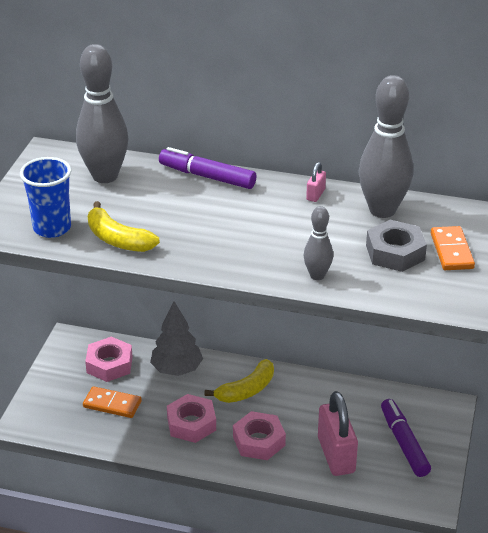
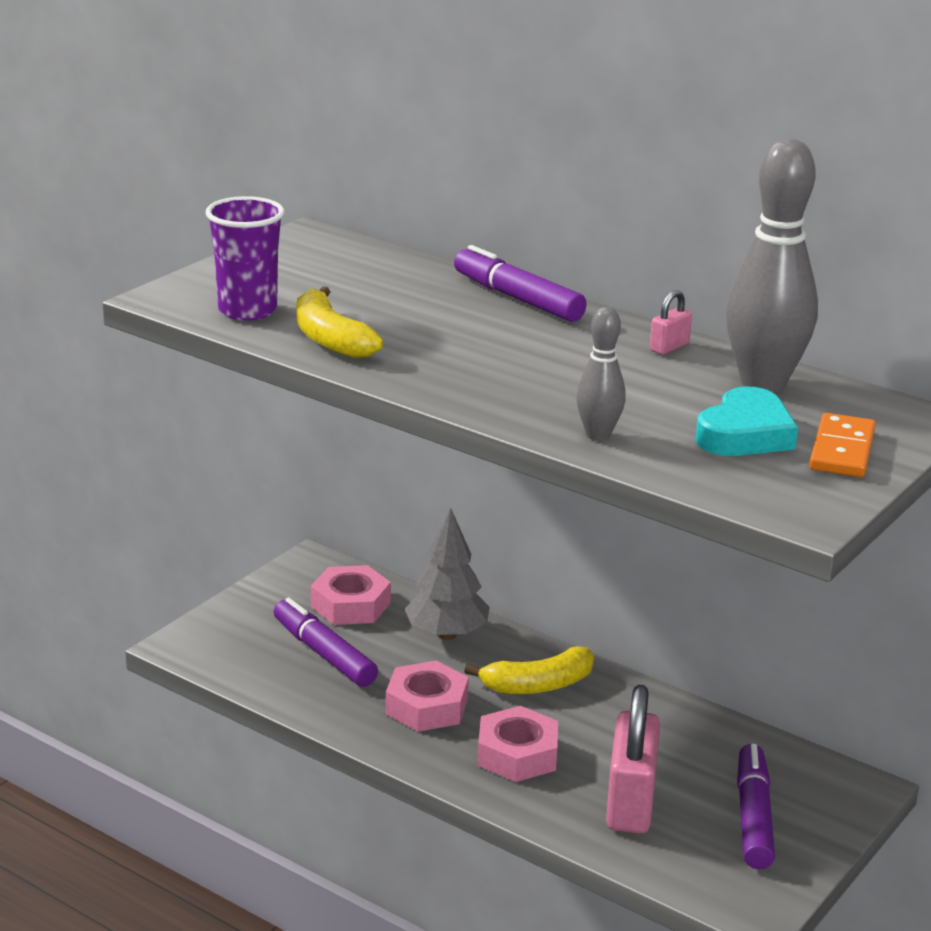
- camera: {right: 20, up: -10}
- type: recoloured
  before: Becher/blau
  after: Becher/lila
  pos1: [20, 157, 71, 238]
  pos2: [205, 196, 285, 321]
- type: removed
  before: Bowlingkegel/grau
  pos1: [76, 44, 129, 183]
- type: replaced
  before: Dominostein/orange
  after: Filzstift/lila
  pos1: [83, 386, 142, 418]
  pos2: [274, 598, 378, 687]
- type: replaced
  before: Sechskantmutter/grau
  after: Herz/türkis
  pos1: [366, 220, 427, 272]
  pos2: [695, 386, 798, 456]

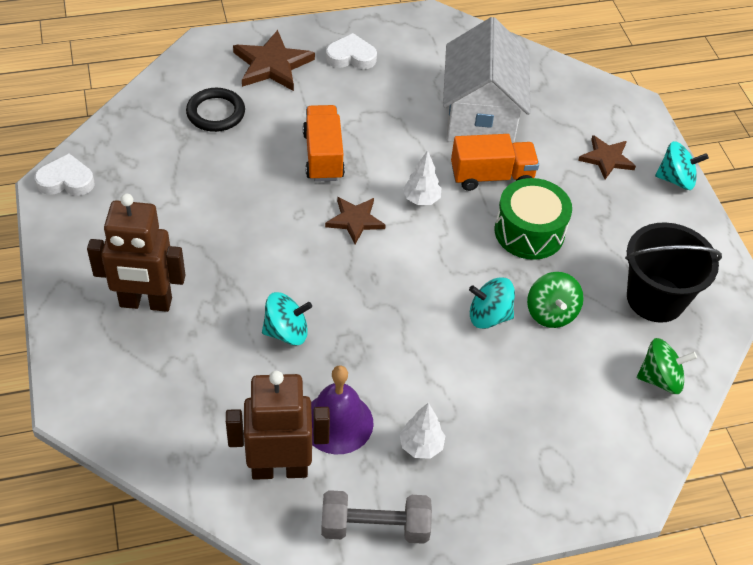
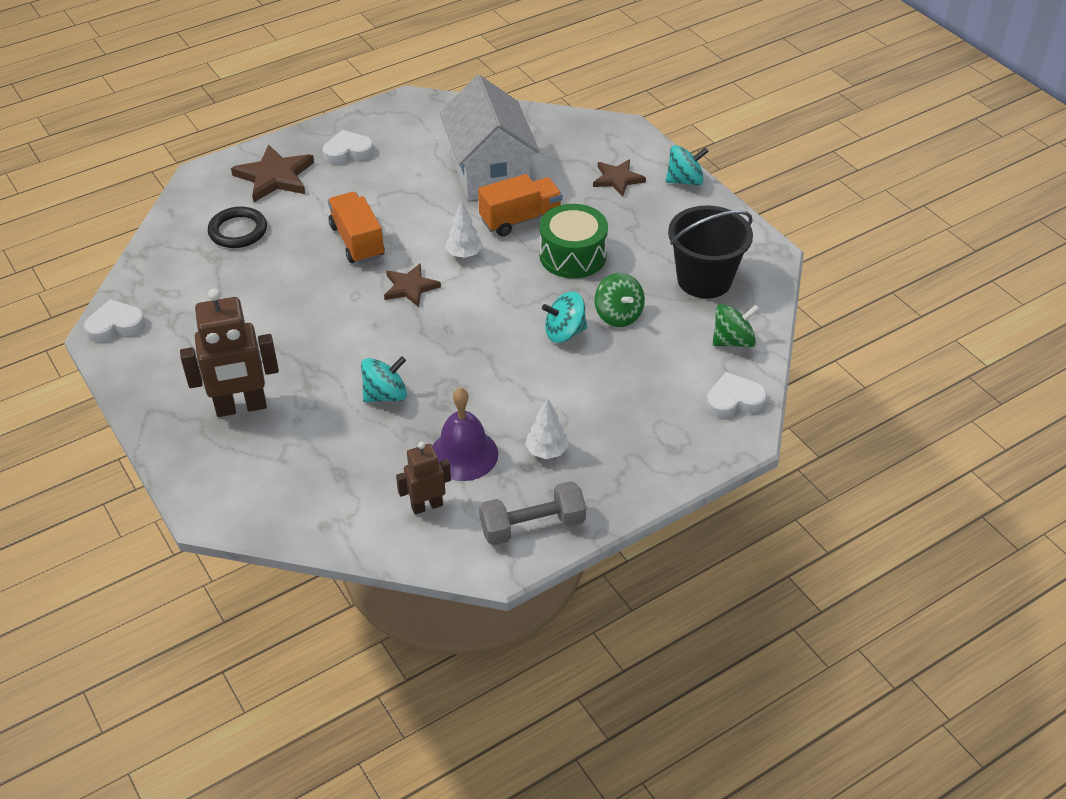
- camera: {right: -15, up: -5}
- type: resized
  before: Roboter/braun
  pos1: [226, 371, 330, 480]
  pos2: [396, 442, 451, 515]
  scale: 0.57
- type: added
  after: Herz/weiß
  pos2: [706, 372, 767, 418]

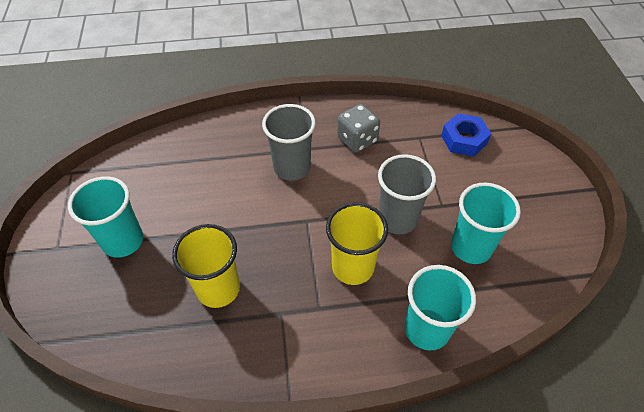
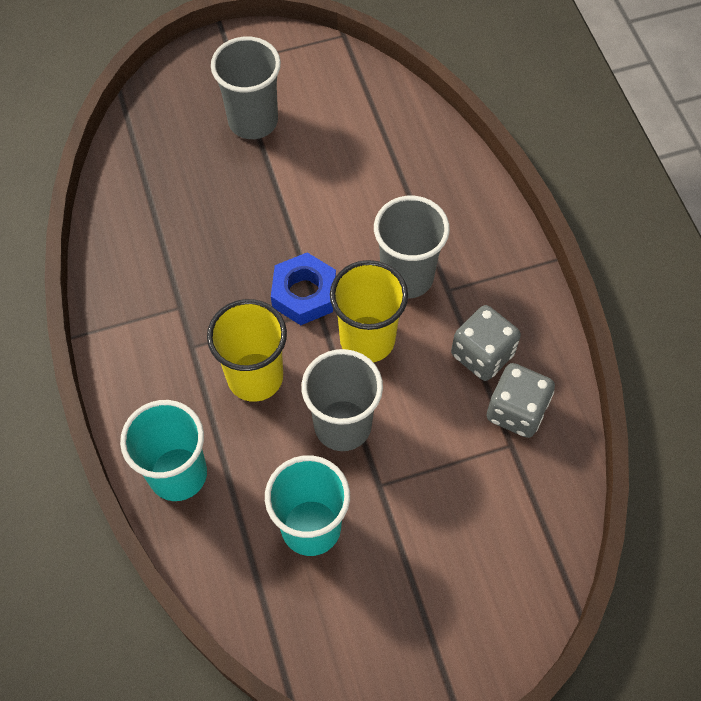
- camera: {right: 80, up: 10}
- type: recoloured
  before: Becher/türkis
  after: Becher/grau
  pos1: [68, 176, 143, 258]
  pos2: [211, 36, 281, 139]
- type: moved
  before: Becher/gelb
  pos1: [172, 224, 240, 308]
  pos2: [330, 260, 408, 363]
- type: moved
  before: Sechskantmutter/blau
  pos1: [441, 113, 491, 157]
  pos2: [271, 252, 336, 325]
- type: added
  after: Spielwürfel/grau
  pos2: [486, 363, 555, 438]

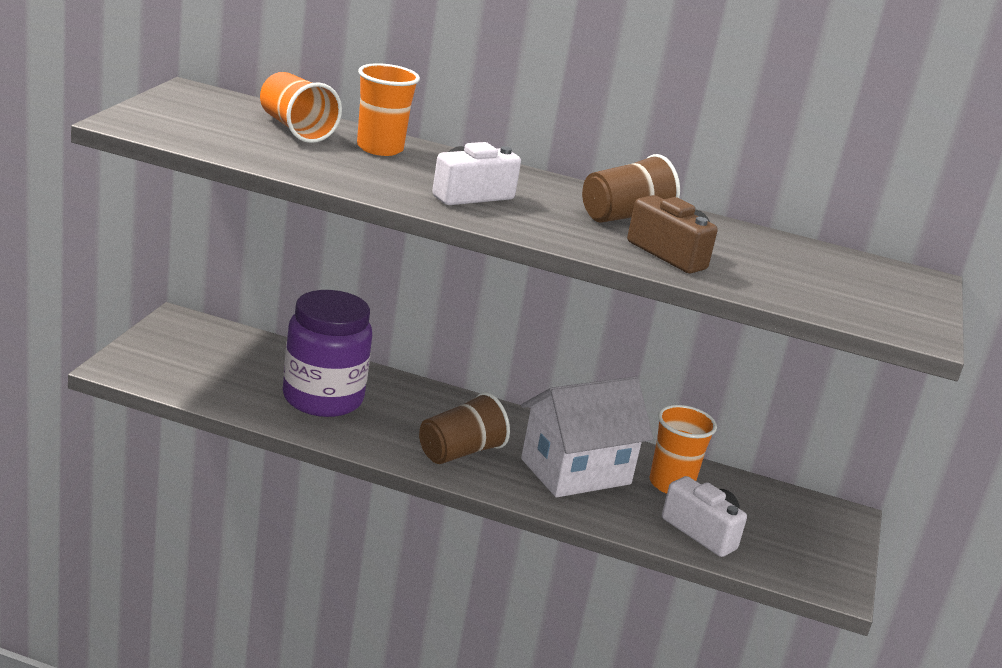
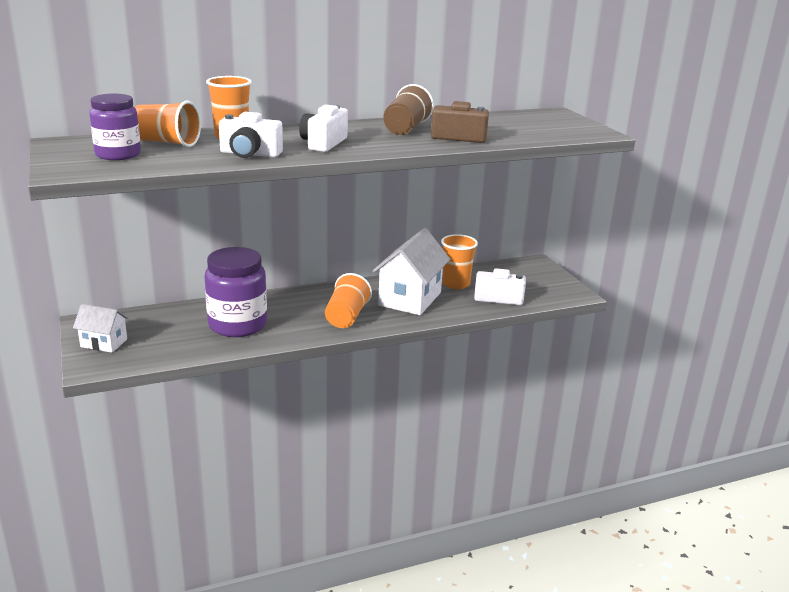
- camera: {right: -35, up: 0}
- type: recoloured
  before: Becher/braun
  after: Becher/orange
  pos1: [419, 392, 510, 464]
  pos2: [325, 273, 372, 328]
- type: added
  after: Haus/weiß
  pos2: [73, 304, 129, 353]
- type: added
  after: Einmachglas/lila
  pos2: [89, 94, 141, 160]
- type: added
  after: Kamera/weiß
  pos2: [219, 112, 283, 158]

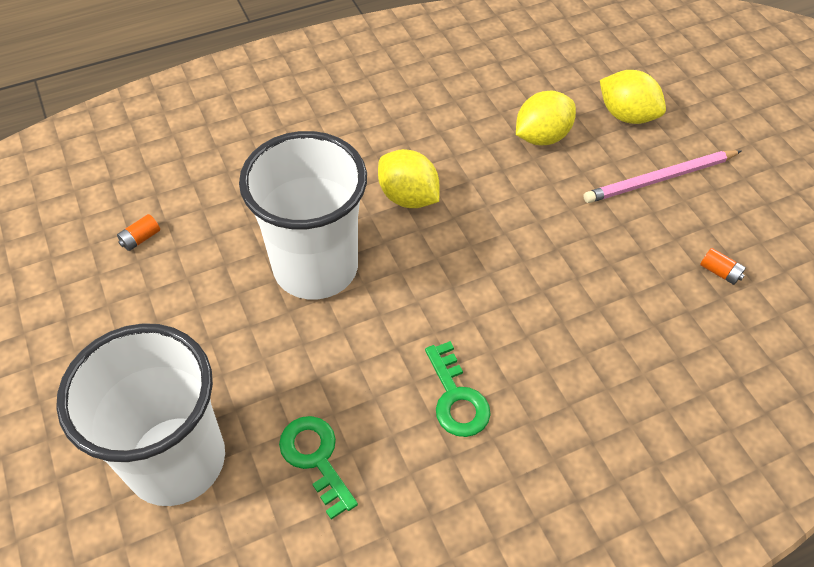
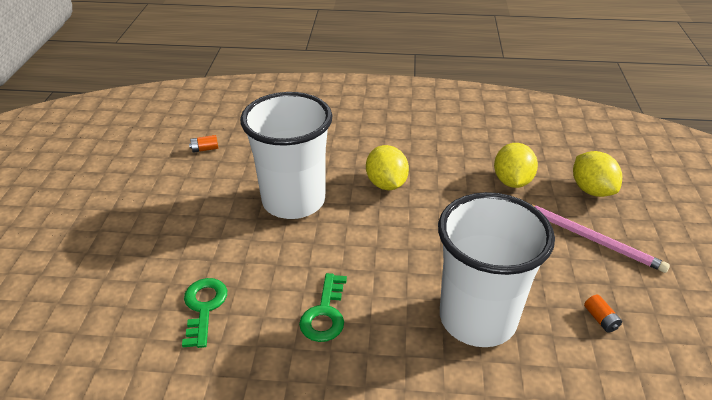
- camera: {right: 30, up: -15}
- type: moved
  before: Becher/weiß
  pos1: [56, 323, 225, 506]
  pos2: [438, 192, 555, 347]
- type: turned
  before: Zitrone/gelb
  pos1: [516, 91, 576, 145]
  pos2: [494, 143, 538, 188]
  turn: -75
- type: turned
  before: Bleistift/rosa
  pos1: [583, 150, 741, 203]
  pos2: [531, 204, 670, 273]
  turn: -150

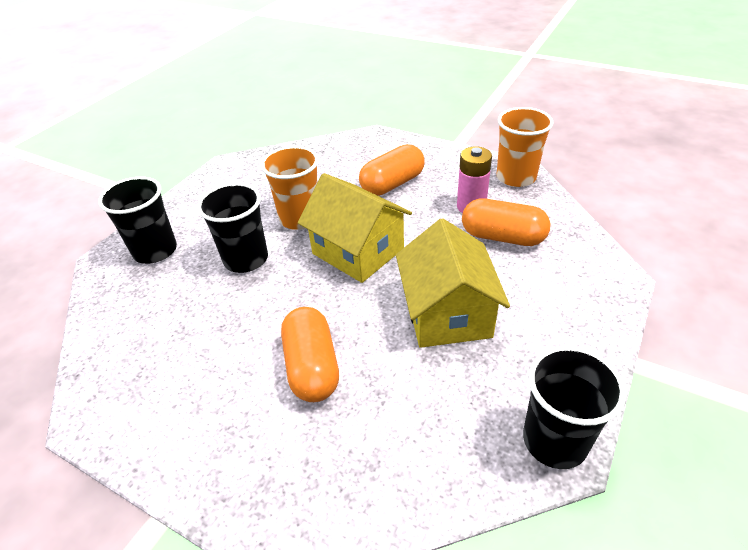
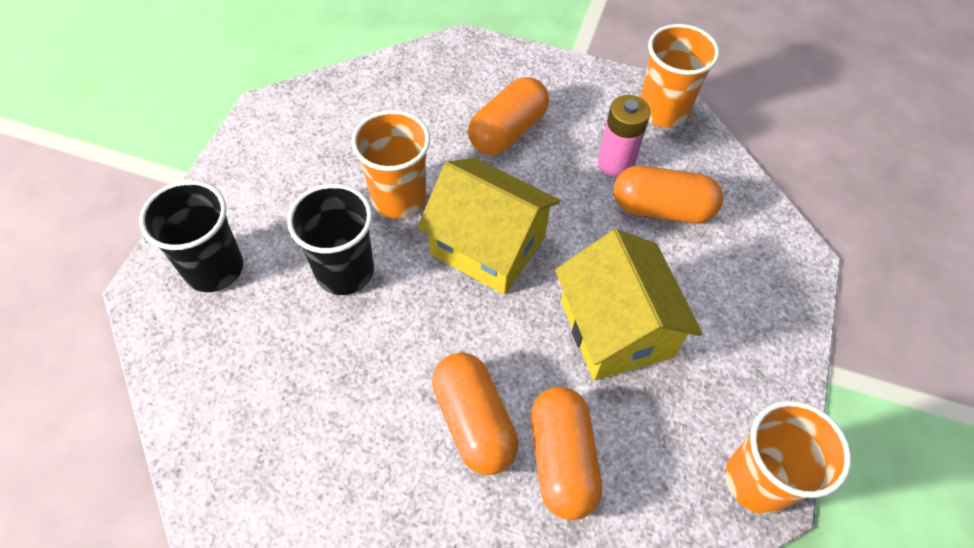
- camera: {right: -15, up: 15}
- type: recoloured
  before: Becher/schwarz
  after: Becher/orange
  pos1: [523, 346, 626, 469]
  pos2: [726, 400, 851, 515]
- type: added
  after: Kapsel/orange
  pos2: [531, 387, 602, 520]

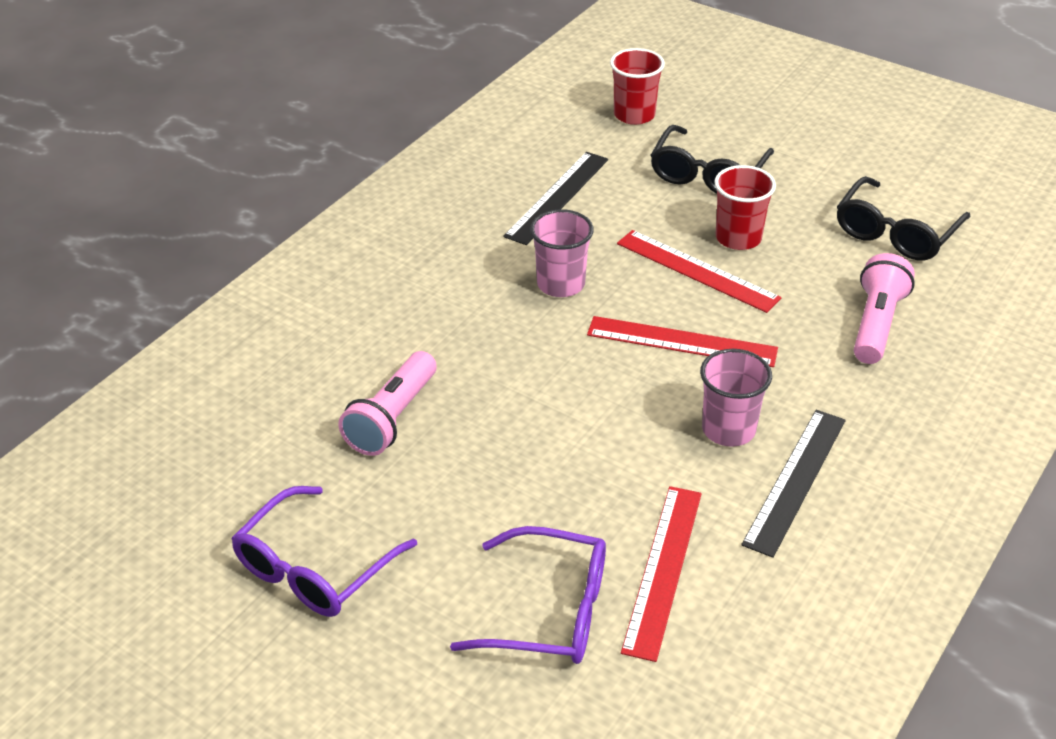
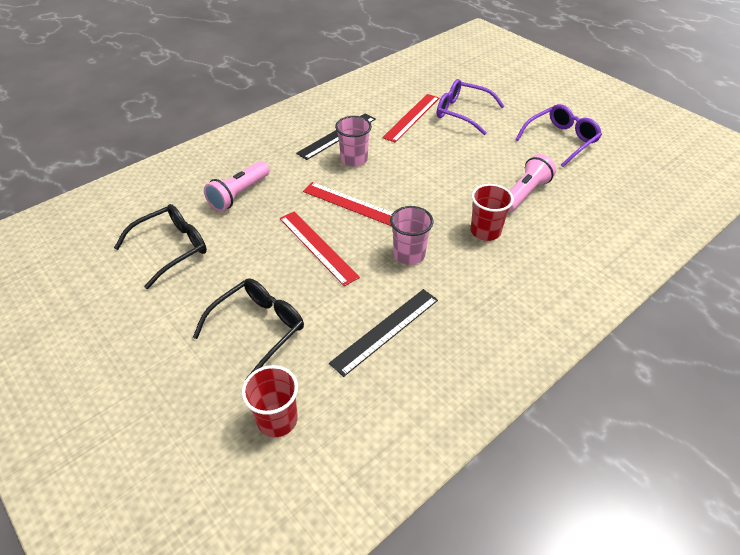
- camera: {right: -165, up: 5}
- type: moved
  before: Becher/rot
  pos1: [714, 165, 776, 250]
  pos2: [470, 184, 514, 241]

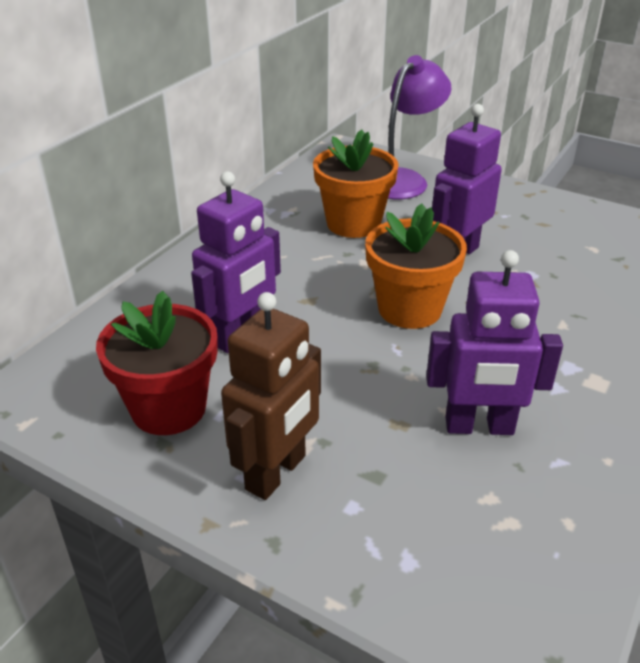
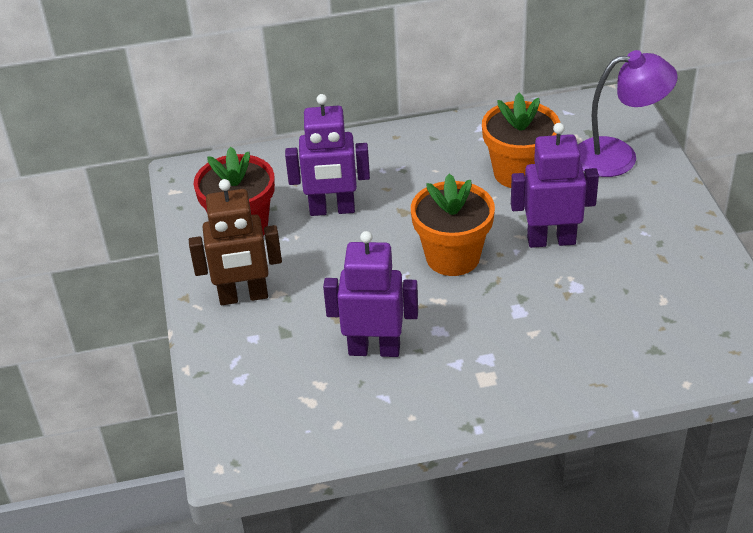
- camera: {right: 50, up: 5}
- type: turned
  before: Roboter/lila
  pos1: [426, 250, 563, 435]
  pos2: [323, 231, 418, 357]
  turn: 135

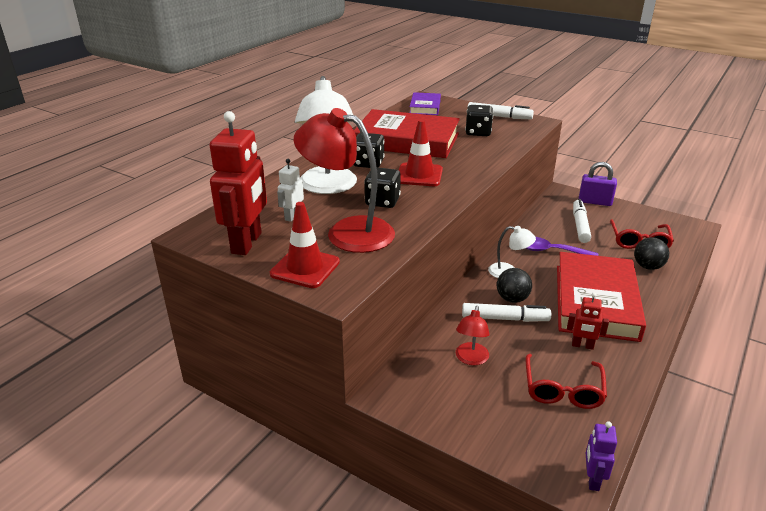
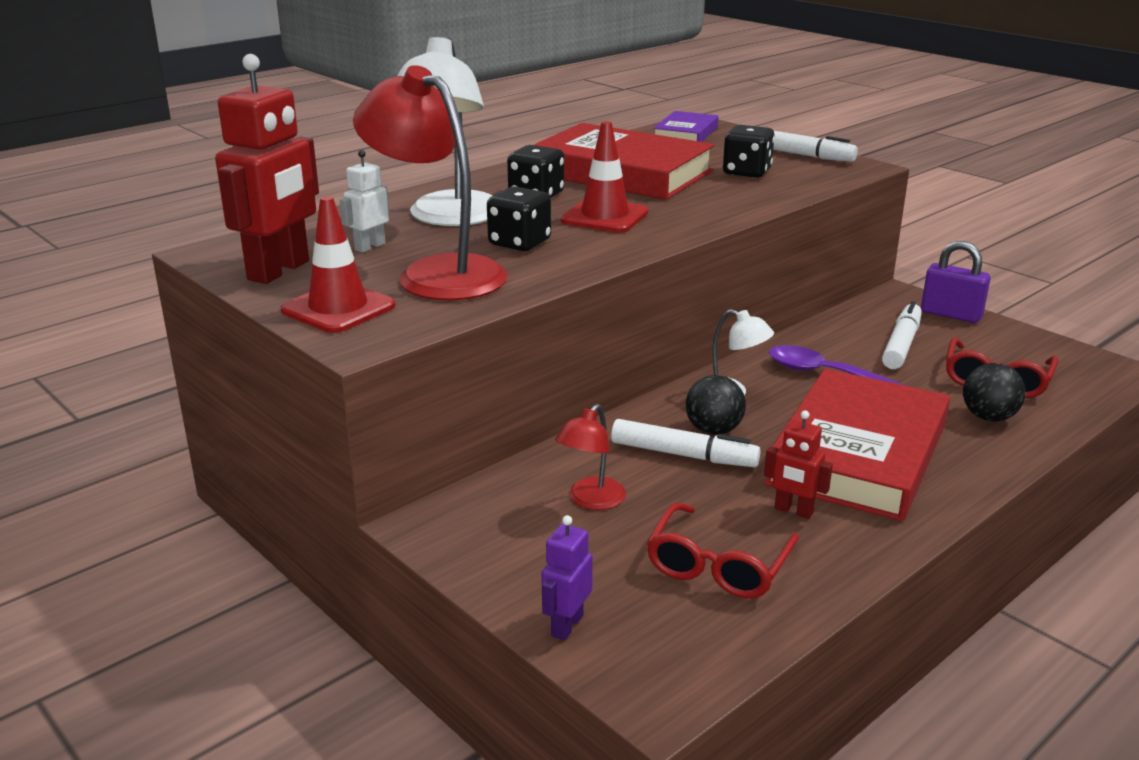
- camera: {right: 15, up: -5}
- type: moved
  before: Roboter/lila
  pos1: [586, 421, 617, 491]
  pos2: [542, 515, 593, 640]

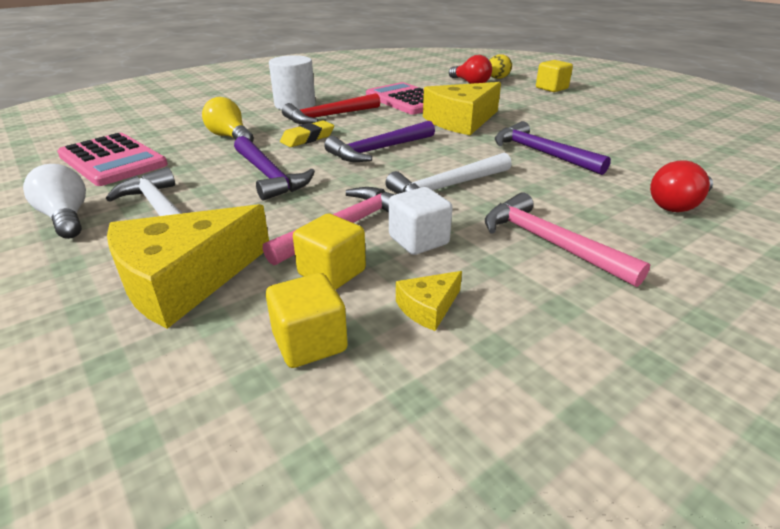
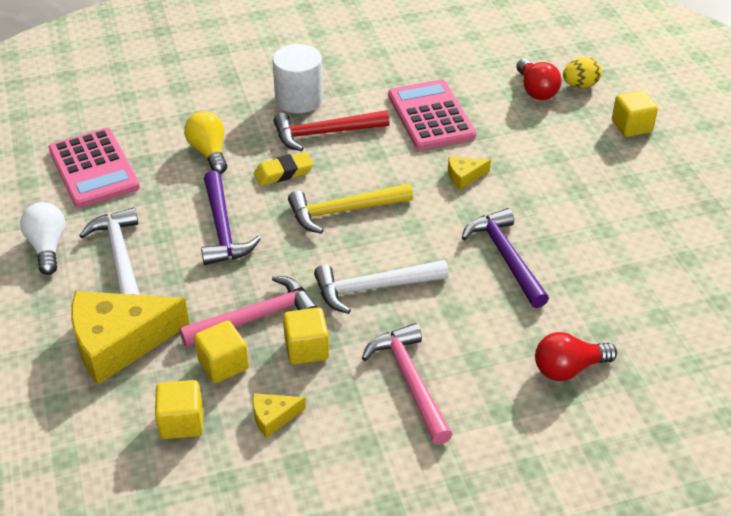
- camera: {right: 20, up: 10}
- type: recoloured
  before: Hammer/lila
  after: Hammer/gelb
  pos1: [324, 121, 435, 162]
  pos2: [288, 183, 413, 234]
- type: recoloured
  before: Kubus/weiß
  after: Kubus/gelb
  pos1: [389, 187, 453, 255]
  pos2: [283, 307, 329, 365]
- type: resized
  before: Käse/gelb
  pos1: [423, 82, 501, 135]
  pos2: [448, 156, 491, 190]
  scale: 0.44

